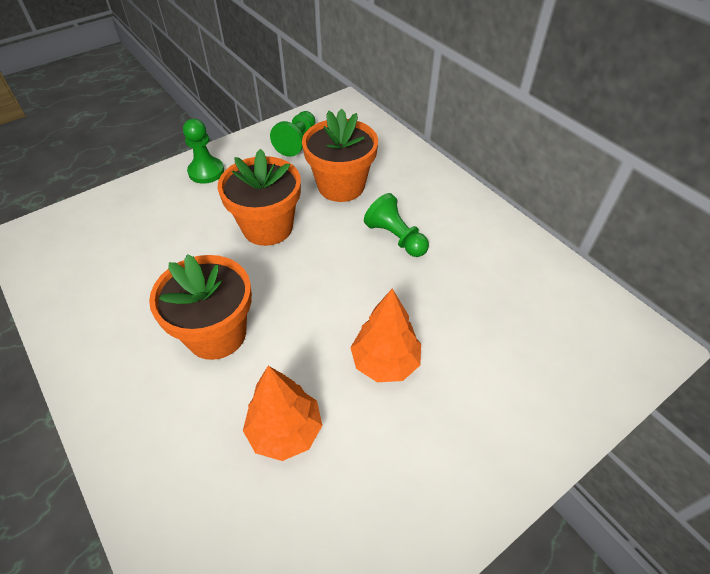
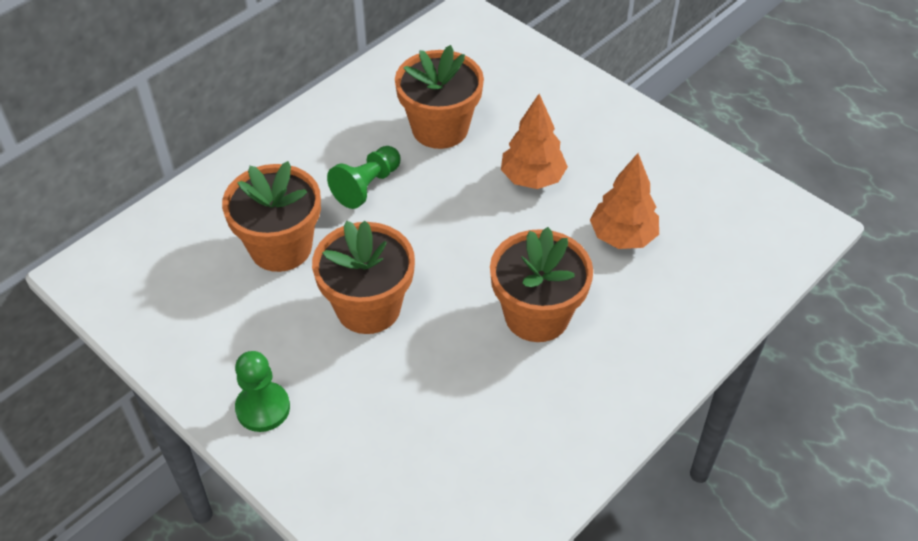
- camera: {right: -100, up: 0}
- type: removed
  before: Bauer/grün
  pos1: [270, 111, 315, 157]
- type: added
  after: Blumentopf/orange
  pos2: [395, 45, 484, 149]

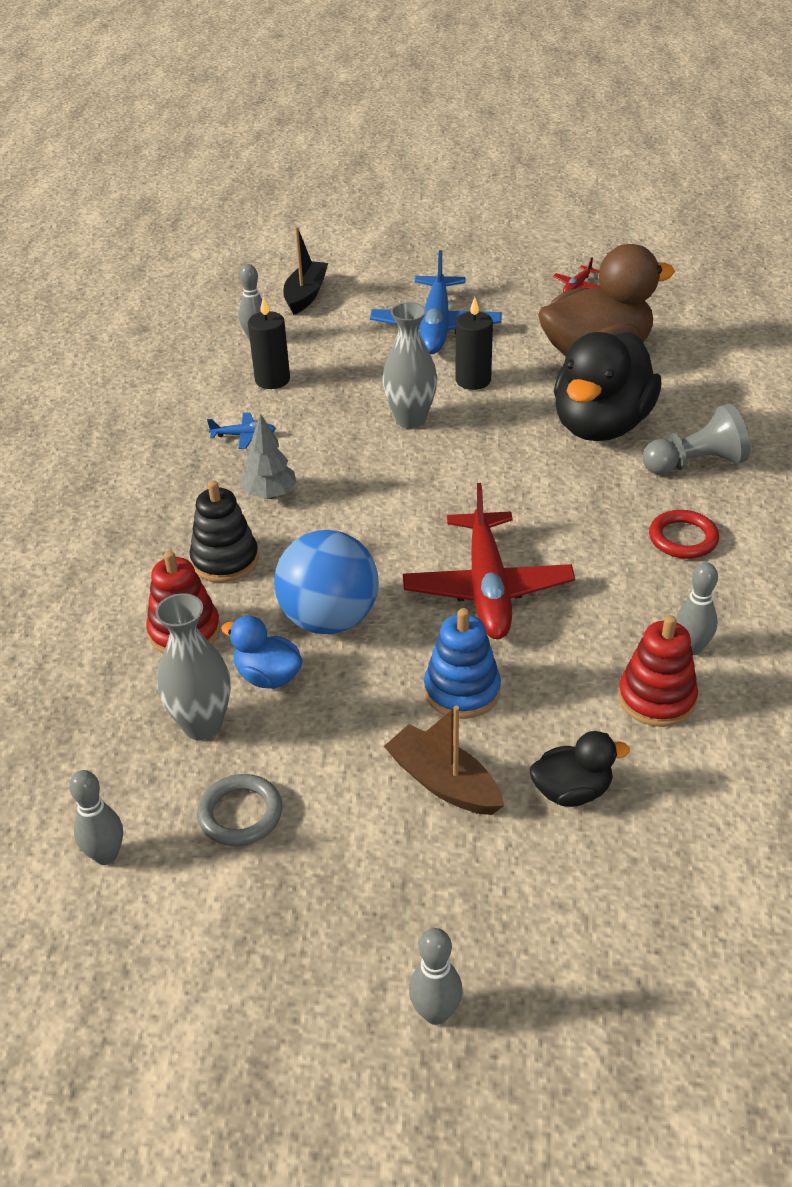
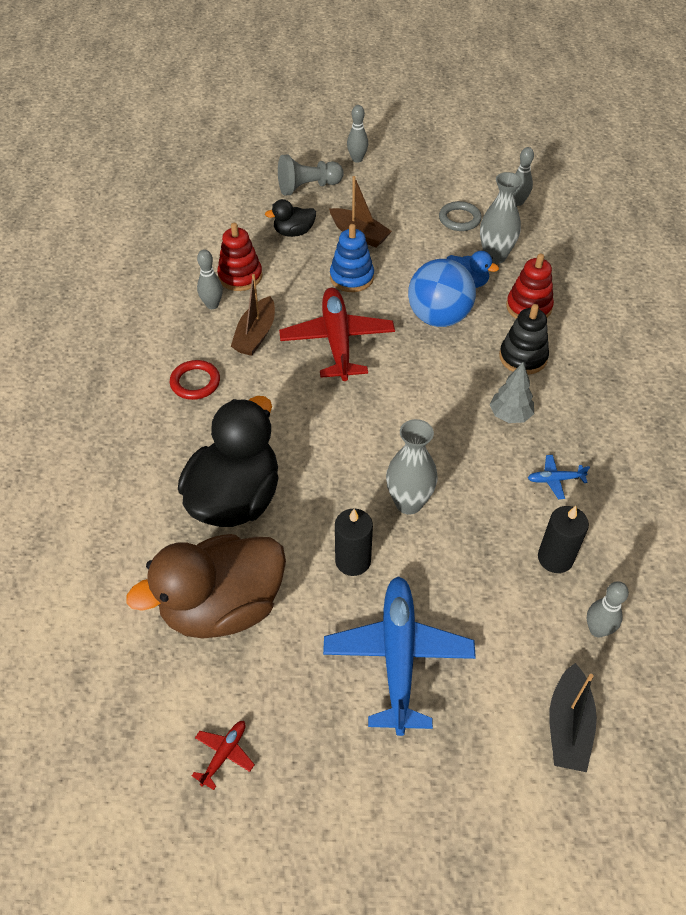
- camera: {right: 175, up: 10}
- type: moved
  before: Bauer/grau
  pos1: [643, 403, 750, 474]
  pos2: [278, 155, 344, 196]
- type: added
  after: Boot/braun
  pos2: [231, 274, 275, 356]

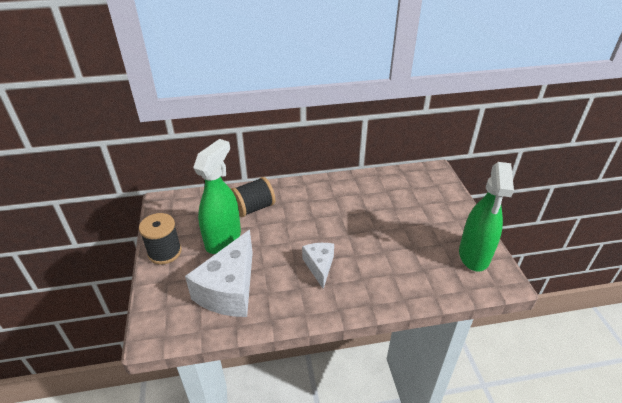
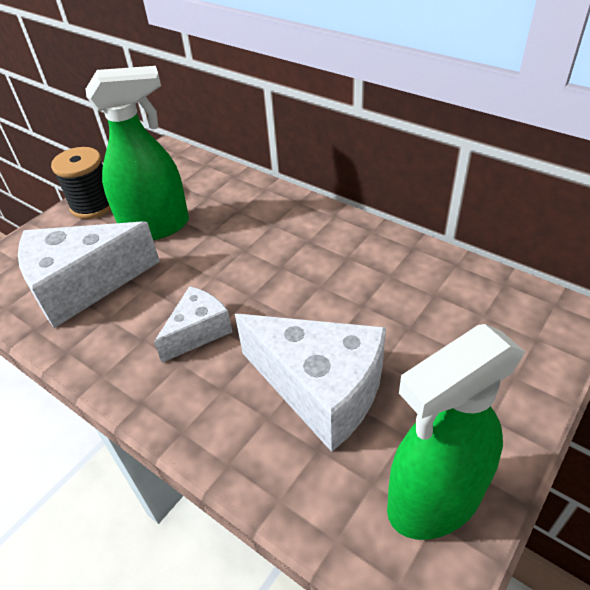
- camera: {right: 50, up: 5}
- type: removed
  before: Garnrolle/schwarz
  pos1: [231, 177, 275, 217]
- type: added
  after: Käse/weiß
  pos2: [235, 314, 386, 452]

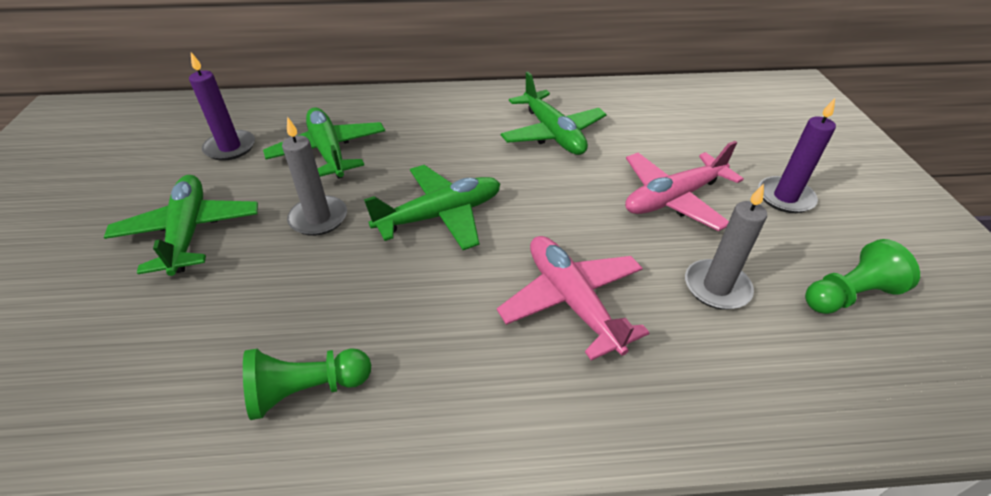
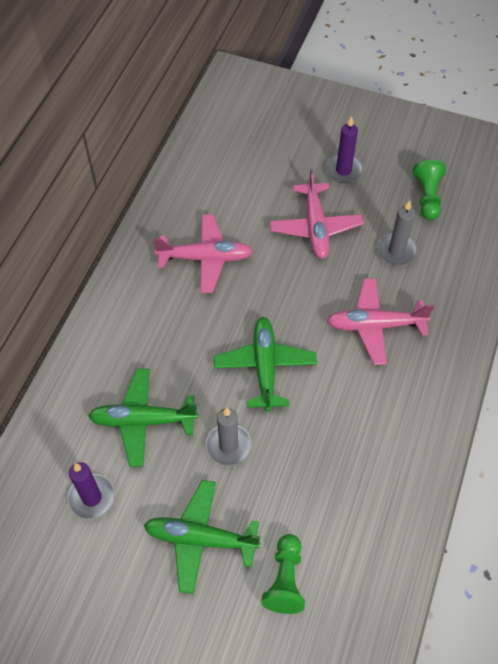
- camera: {right: -65, up: 15}
- type: moved
  before: Bauer/grün
  pos1: [243, 348, 371, 420]
  pos2: [261, 534, 305, 614]
- type: recoloured
  before: Flugzeug/grün
  after: Flugzeug/rosa
  pos1: [501, 72, 607, 155]
  pos2: [153, 214, 253, 293]

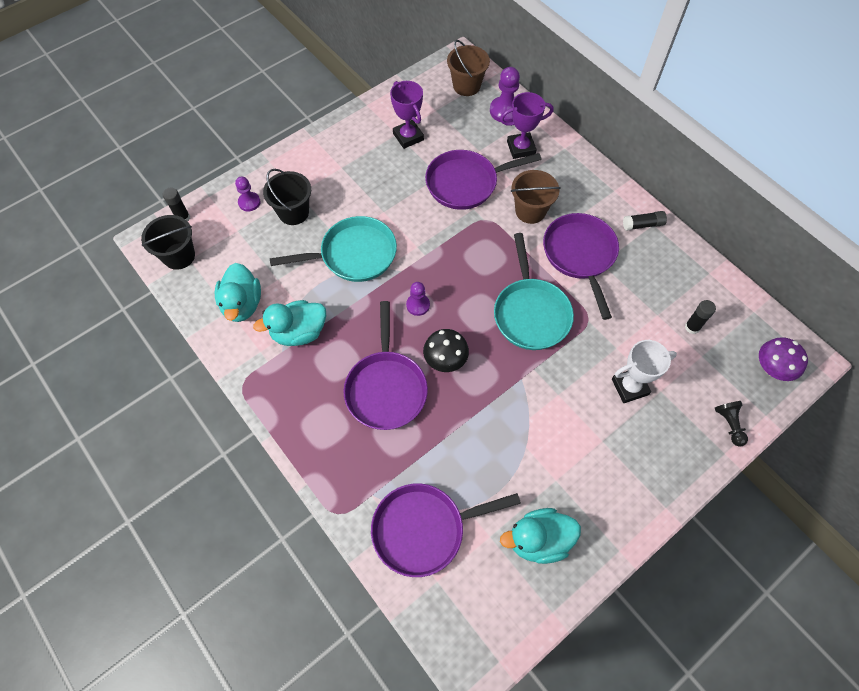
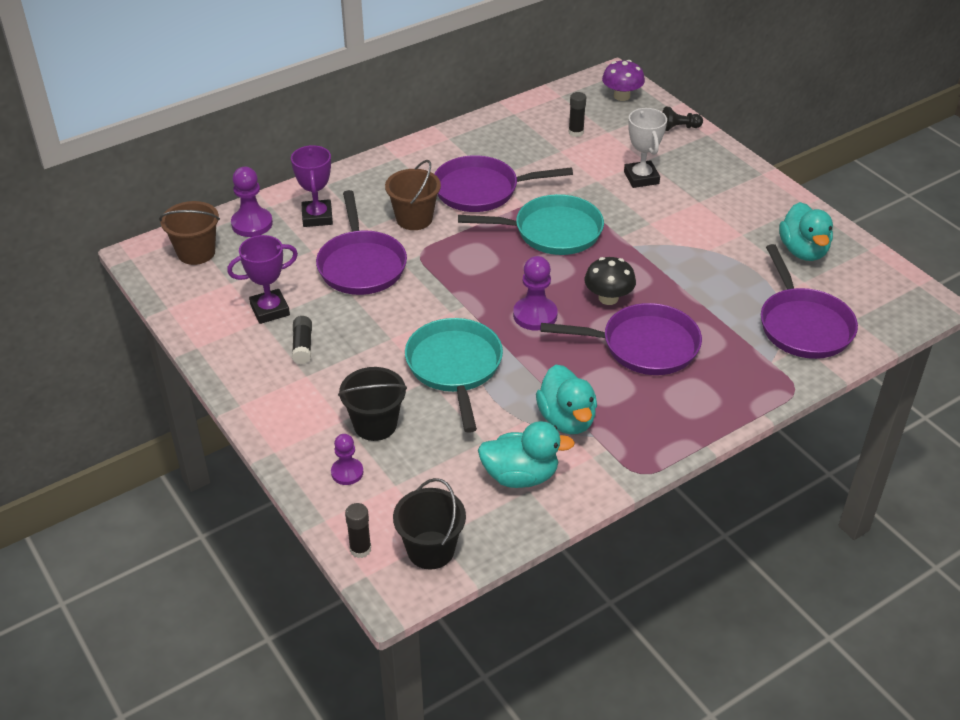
- camera: {right: -85, up: -20}
- type: resized
  before: Bauer/lila
  pos1: [406, 282, 430, 316]
  pos2: [513, 256, 558, 331]
  scale: 1.55
- type: moved
  before: Klebestift/schwarz
  pos1: [623, 211, 667, 231]
  pos2: [292, 316, 312, 364]

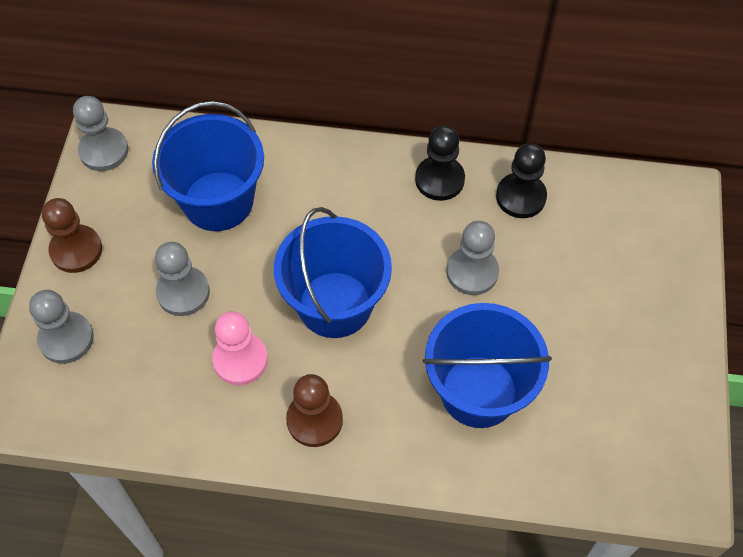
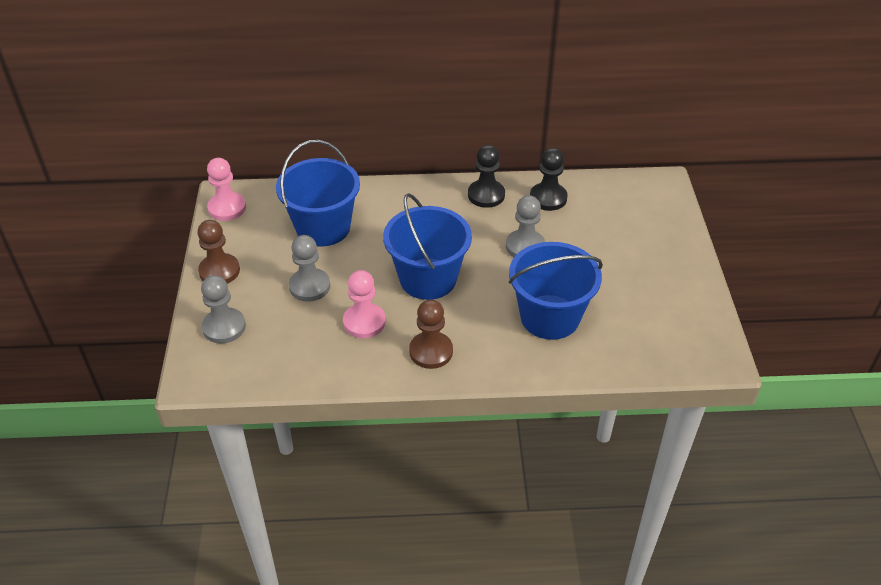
- camera: {right: -10, up: -15}
- type: recoloured
  before: Bauer/grau
  after: Bauer/rosa
  pos1: [73, 96, 128, 171]
  pos2: [207, 158, 246, 221]

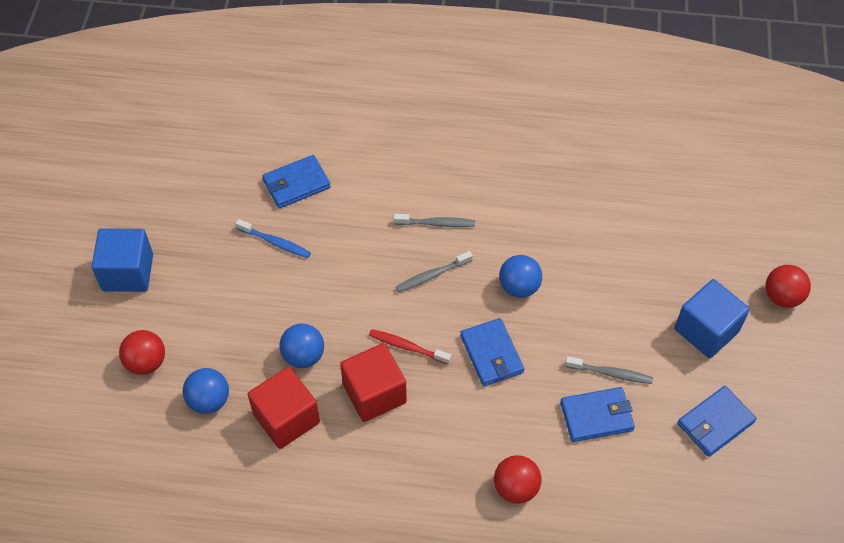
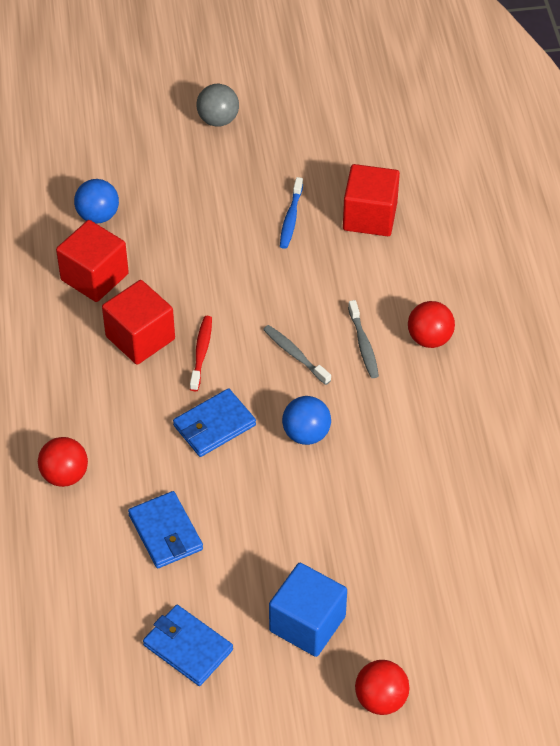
- camera: {right: 75, up: -5}
- type: replaced
  before: Kubus/blau
  after: Ball/grau
  pos1: [91, 228, 153, 292]
  pos2: [197, 84, 239, 127]
- type: moved
  before: Ball/rot
  pos1: [119, 330, 165, 375]
  pos2: [408, 301, 455, 348]
- type: replaced
  before: Geldbörse/blau
  after: Kubus/rot
  pos1: [262, 155, 331, 208]
  pos2: [343, 164, 400, 236]
- type: removed
  before: Ball/blau
  pos1: [280, 323, 324, 368]
- type: removed
  before: Zahnbürste/grau
  pos1: [565, 356, 653, 384]

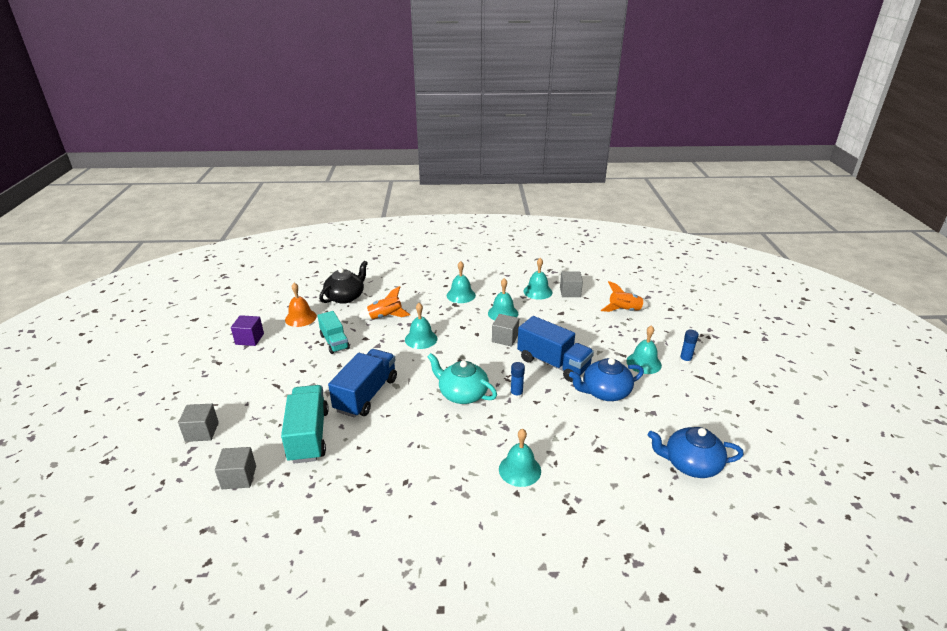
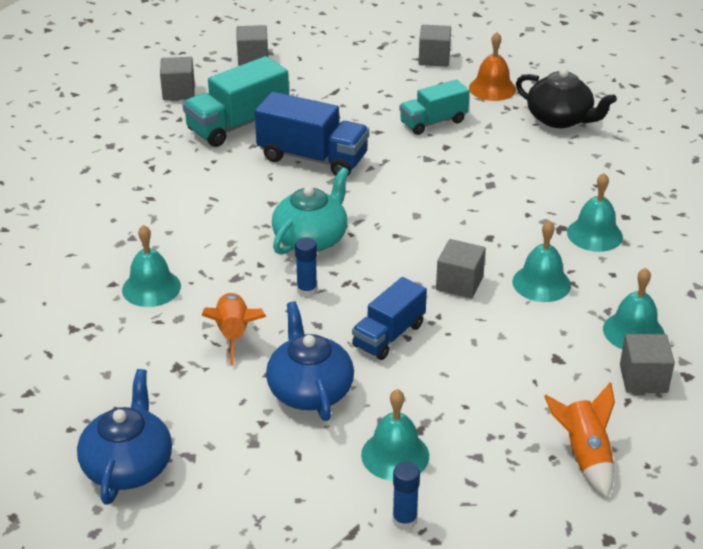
- camera: {right: 90, up: 5}
- type: recoloured
  before: Kubus/lila
  after: Kubus/grau
  pos1: [231, 315, 264, 346]
  pos2: [419, 25, 451, 66]
- type: turned
  before: Lastwagen/türkis
  pos1: [281, 385, 329, 463]
  pos2: [182, 56, 289, 147]
  turn: 150
- type: moved
  before: Rakete/orange
  pos1: [358, 286, 411, 320]
  pos2: [201, 293, 266, 365]
- type: removed
  before: Glocke/türkis
  pos1: [405, 303, 437, 349]
- type: resized
  before: Lastwagen/blau
  pos1: [517, 316, 594, 382]
  pos2: [352, 277, 427, 360]
  scale: 0.65

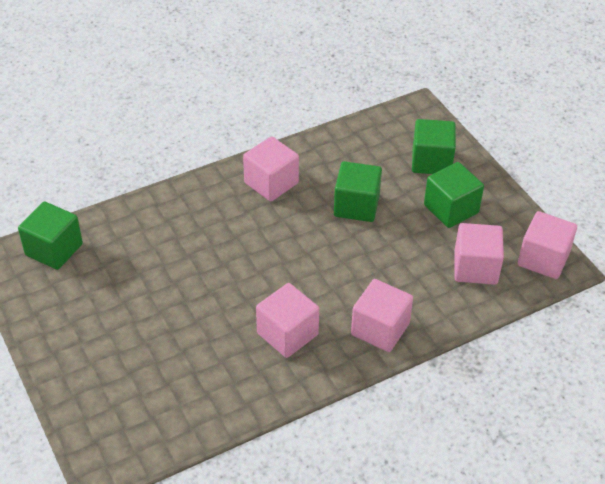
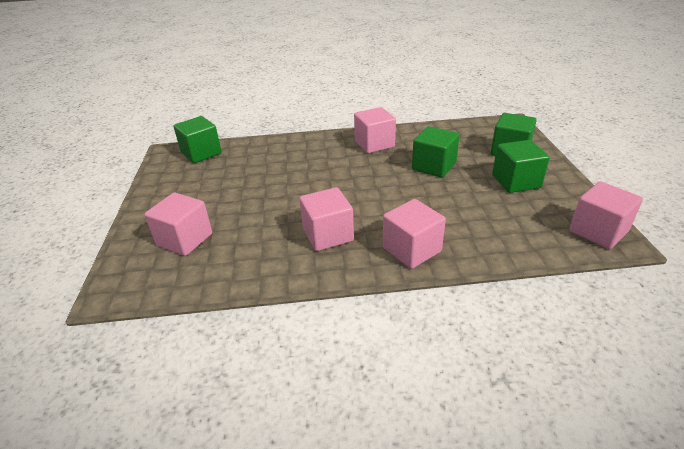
- camera: {right: 25, up: -10}
- type: moved
  before: Kubus/rosa
  pos1: [454, 223, 504, 285]
  pos2: [145, 192, 212, 256]

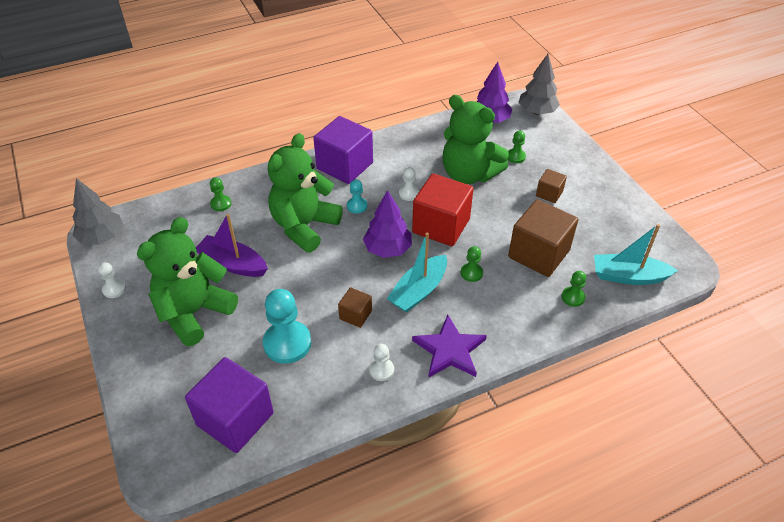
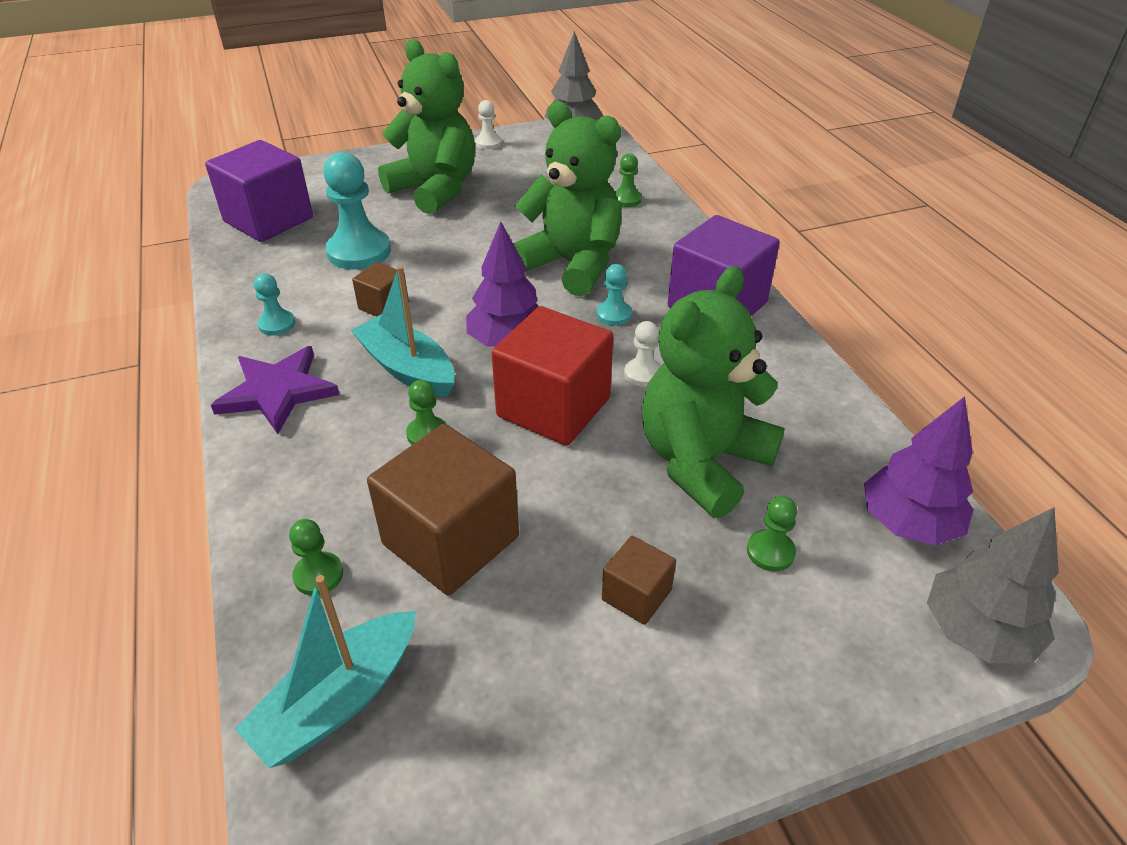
- camera: {right: 95, up: -5}
- type: removed
  before: Boot/lila
  pos1: [196, 214, 268, 277]
- type: recoloured
  before: Bauer/weiß
  after: Bauer/türkis
  pos1: [369, 344, 394, 381]
  pos2: [254, 273, 295, 336]
- type: turned
  before: Boot/türkis
  pos1: [594, 224, 678, 285]
  pos2: [235, 575, 416, 768]
  turn: -150

